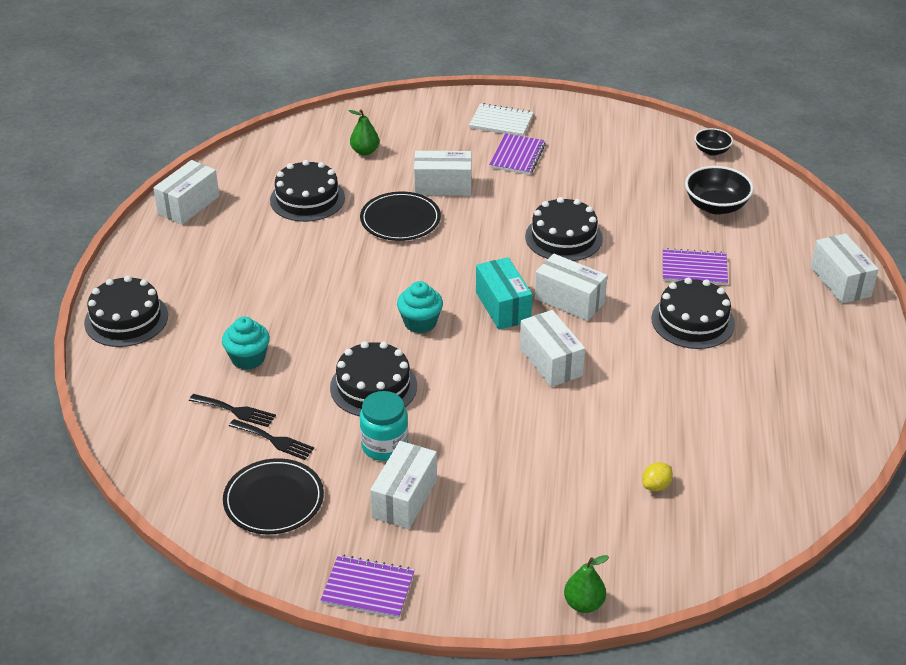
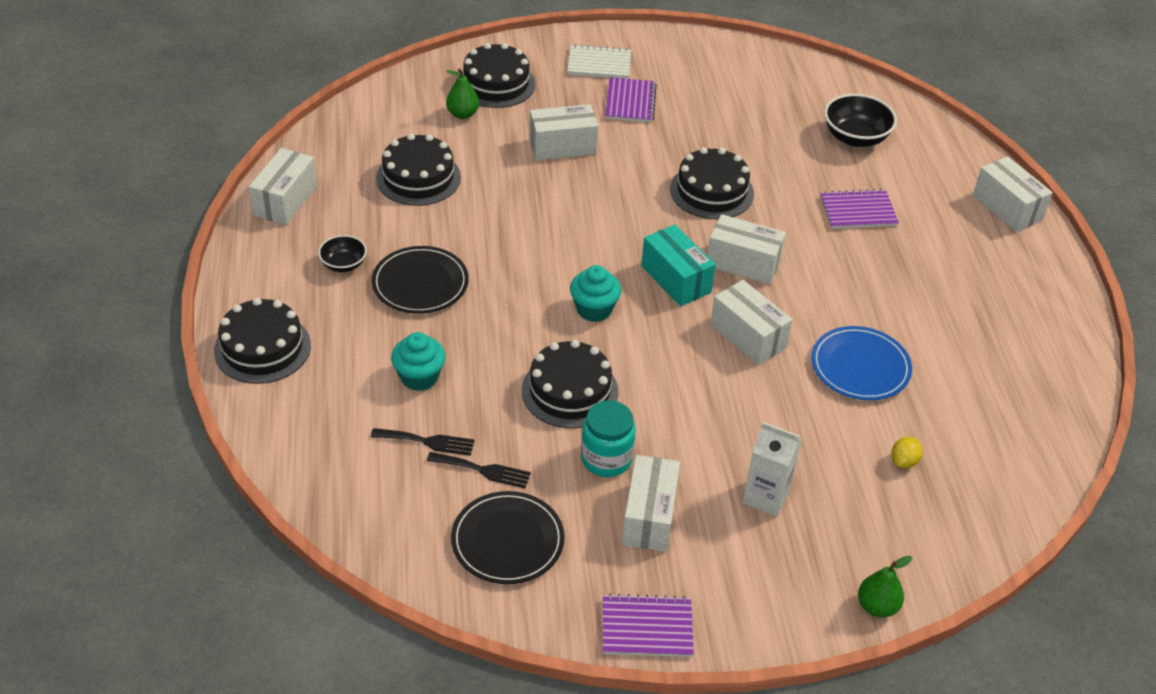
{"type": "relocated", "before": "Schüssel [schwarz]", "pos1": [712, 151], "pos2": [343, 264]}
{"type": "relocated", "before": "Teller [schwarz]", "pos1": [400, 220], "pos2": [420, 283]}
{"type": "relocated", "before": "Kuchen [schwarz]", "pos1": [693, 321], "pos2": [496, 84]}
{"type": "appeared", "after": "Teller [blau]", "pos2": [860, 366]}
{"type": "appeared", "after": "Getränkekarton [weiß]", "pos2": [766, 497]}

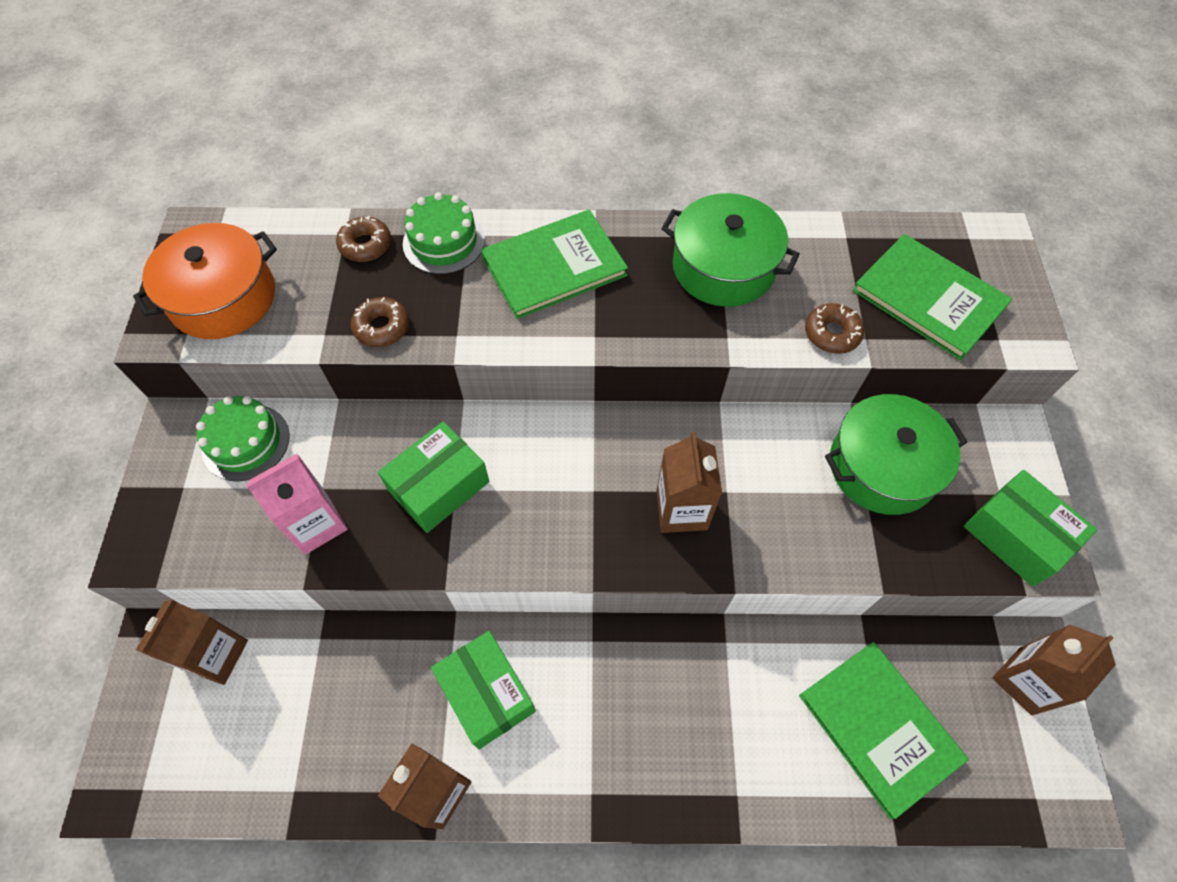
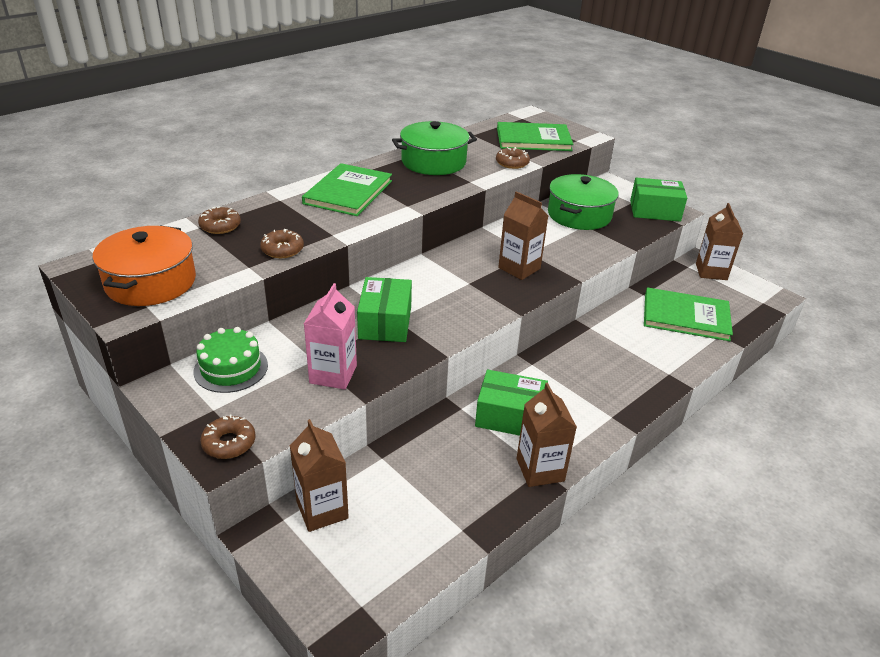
{"type": "missing", "before": "Kuchen [grün]", "pos1": [444, 242]}
{"type": "appeared", "after": "Donut [braun]", "pos2": [229, 443]}

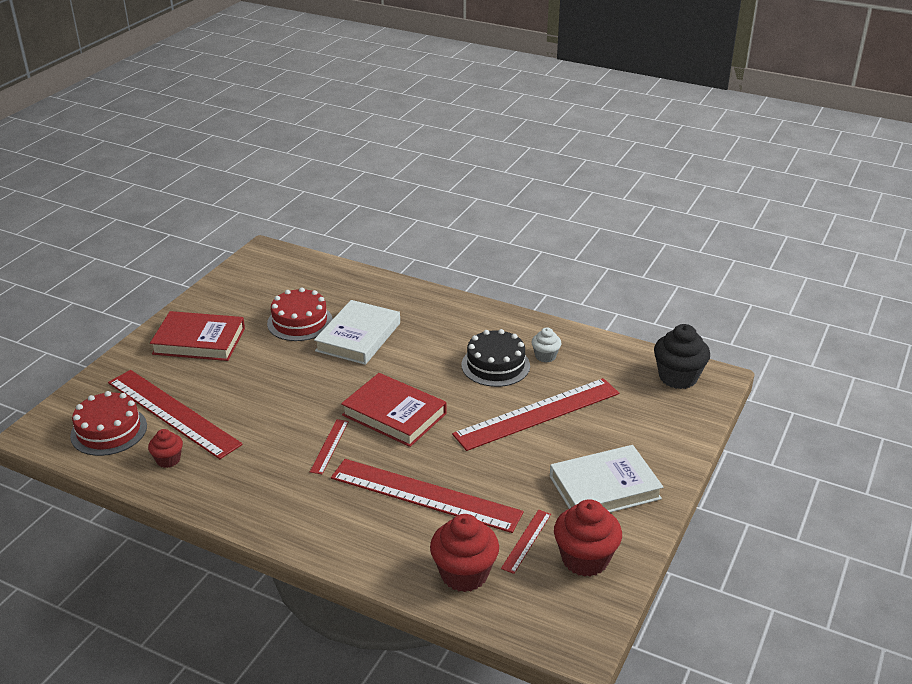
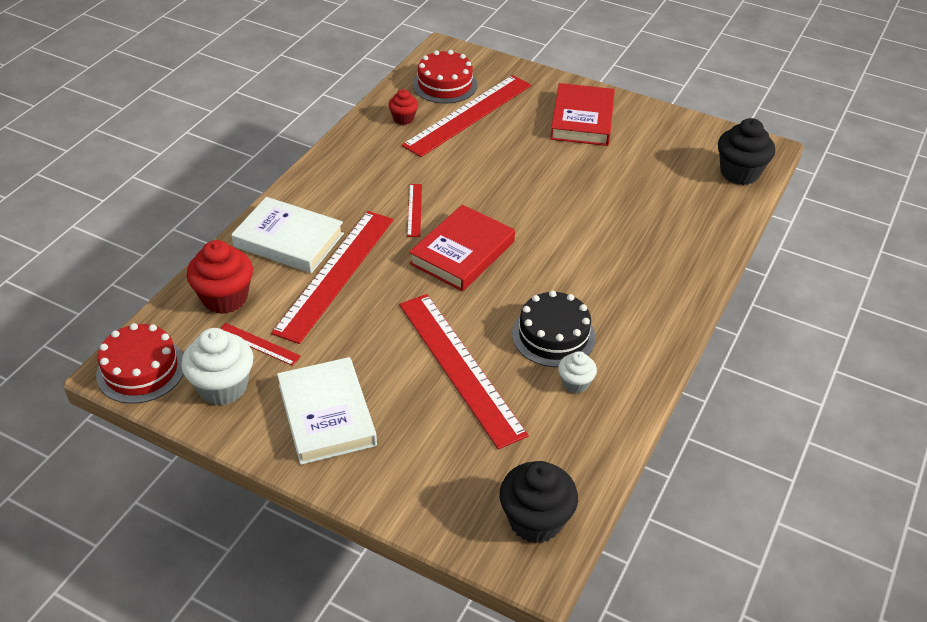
{"type": "relocated", "before": "Kuchen [rot]", "pos1": [300, 322], "pos2": [141, 369]}
{"type": "relocated", "before": "Buch [weiß]", "pos1": [358, 337], "pos2": [288, 240]}
{"type": "spun", "before": "Lineal [rot]", "pos1": [329, 446], "pos2": [414, 210], "turn": 75}
{"type": "colour", "before": "Muffin [rot]", "after": "Muffin [weiß]", "pos1": [585, 559], "pos2": [223, 387]}
{"type": "appeared", "after": "Muffin [schwarz]", "pos2": [739, 173]}

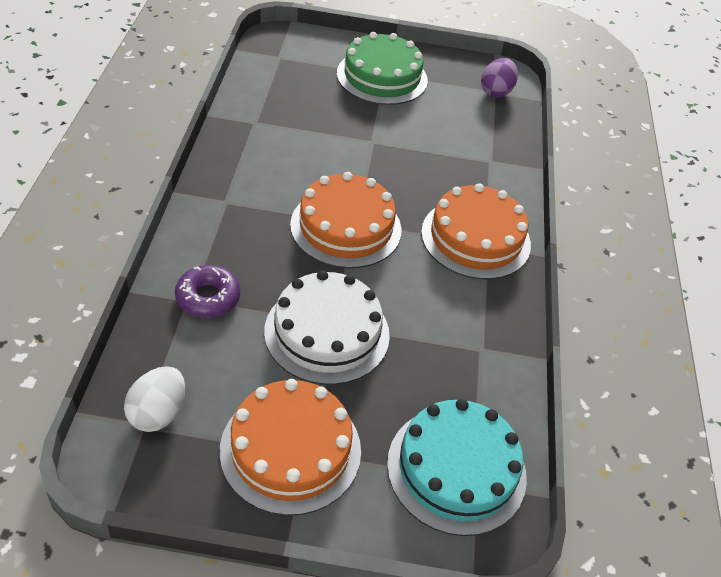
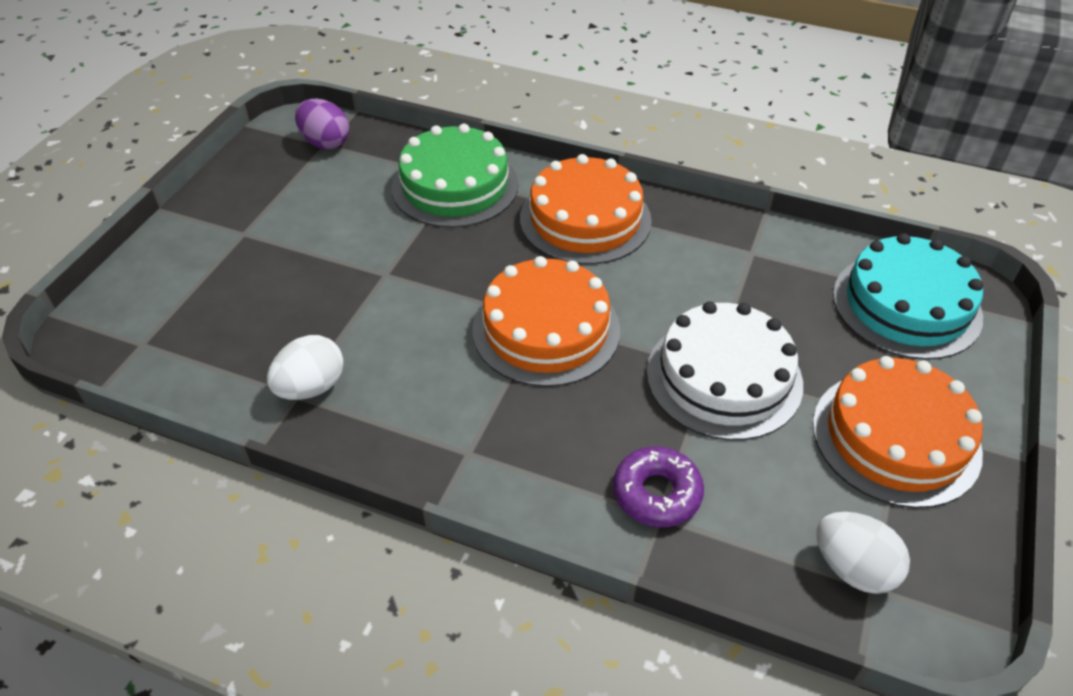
{"type": "relocated", "before": "Kuchen [grün]", "pos1": [382, 77], "pos2": [455, 185]}
{"type": "appeared", "after": "Ei [weiß]", "pos2": [311, 387]}

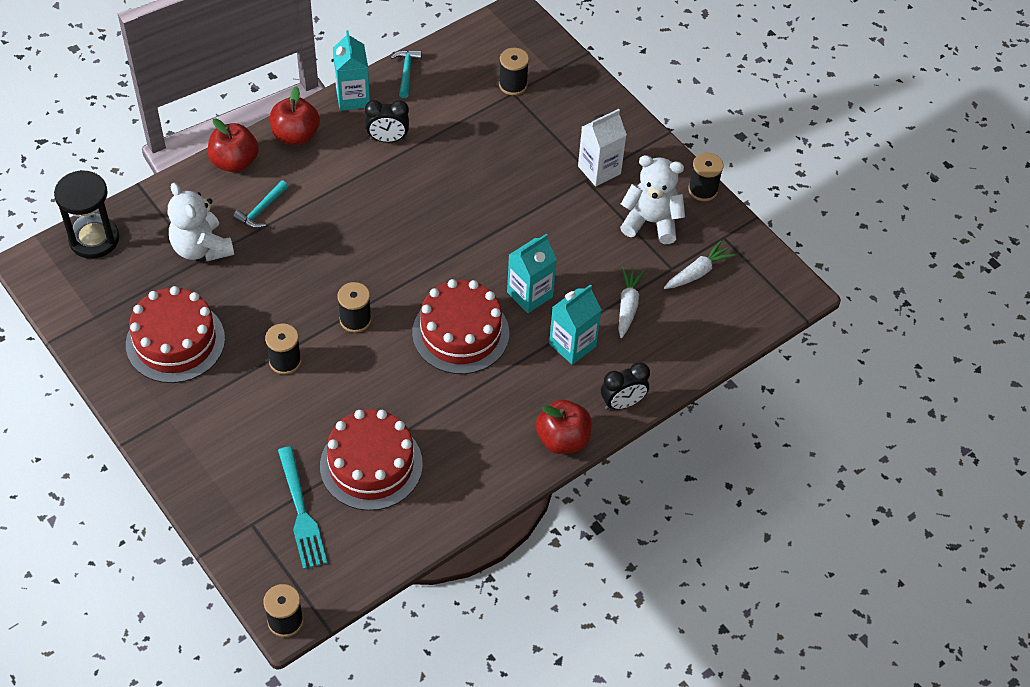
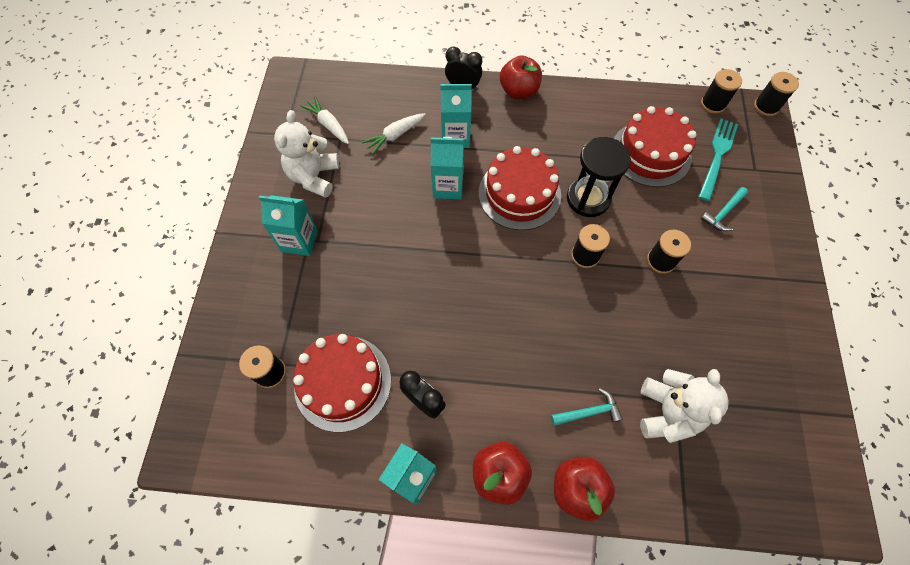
{"type": "relocated", "before": "Hammer [türkis]", "pos1": [406, 72], "pos2": [723, 213]}
{"type": "colour", "before": "Getränkekarton [weiß]", "after": "Getränkekarton [türkis]", "pos1": [599, 170], "pos2": [299, 241]}
{"type": "relocated", "before": "Garnrolle [schwarz]", "pos1": [703, 190], "pos2": [713, 104]}
{"type": "spun", "before": "Teddybär [weiß]", "pos1": [651, 222], "pos2": [314, 177], "turn": 45}
{"type": "relocated", "before": "Sanduhr [schwarz]", "pos1": [94, 239], "pos2": [588, 198]}
{"type": "spun", "before": "Karotte [weiß]", "pos1": [697, 272], "pos2": [328, 125], "turn": 45}
{"type": "relocated", "before": "Kuchen [rot]", "pos1": [175, 341], "pos2": [343, 382]}

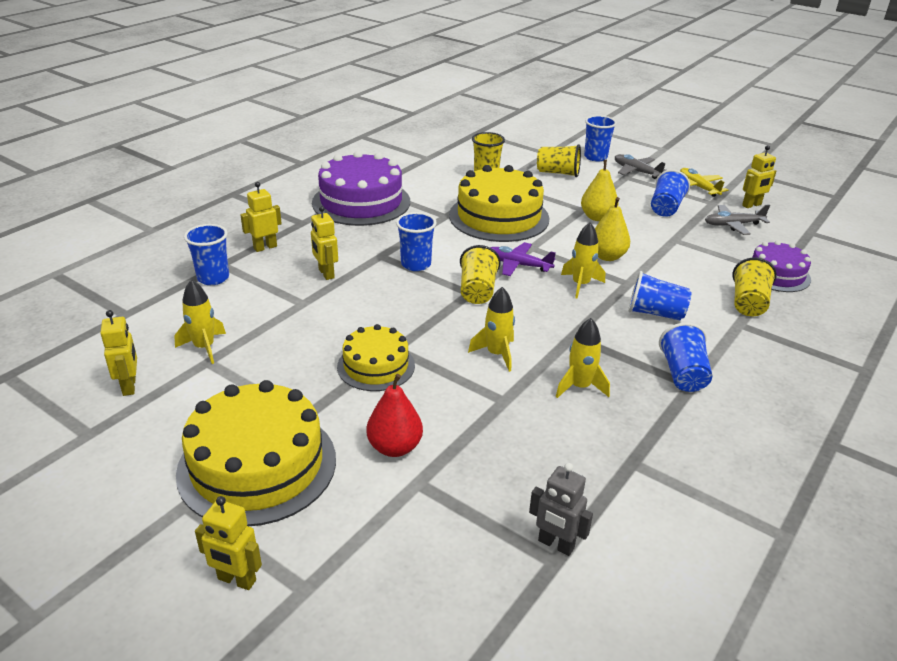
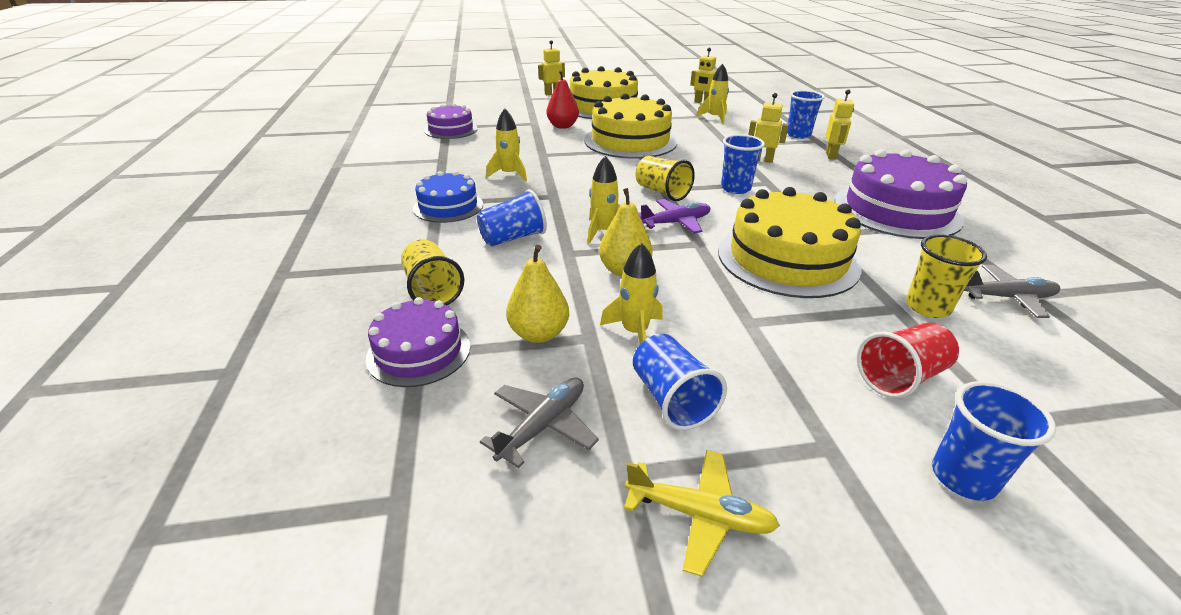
{"type": "colour", "before": "Becher [gelb]", "after": "Becher [rot]", "pos1": [558, 173], "pos2": [900, 377]}
{"type": "missing", "before": "Roboter [gelb]", "pos1": [751, 205]}
{"type": "relocated", "before": "Flugzeug [grau]", "pos1": [636, 171], "pos2": [1007, 298]}
{"type": "relocated", "before": "Birne [gelb]", "pos1": [597, 217], "pos2": [539, 334]}
{"type": "relocated", "before": "Rakete [gelb]", "pos1": [497, 354], "pos2": [635, 332]}
{"type": "exchanged", "before": "Becher [blau]", "after": "Kuchen [blau]", "pos1": [683, 374], "pos2": [448, 206]}
{"type": "size", "before": "Kuchen [gelb]", "pos1": [376, 366], "pos2": [630, 141], "scale": 1.72}
{"type": "exchanged", "before": "Roboter [grau]", "after": "Kuchen [lila]", "pos1": [555, 544], "pos2": [451, 130]}

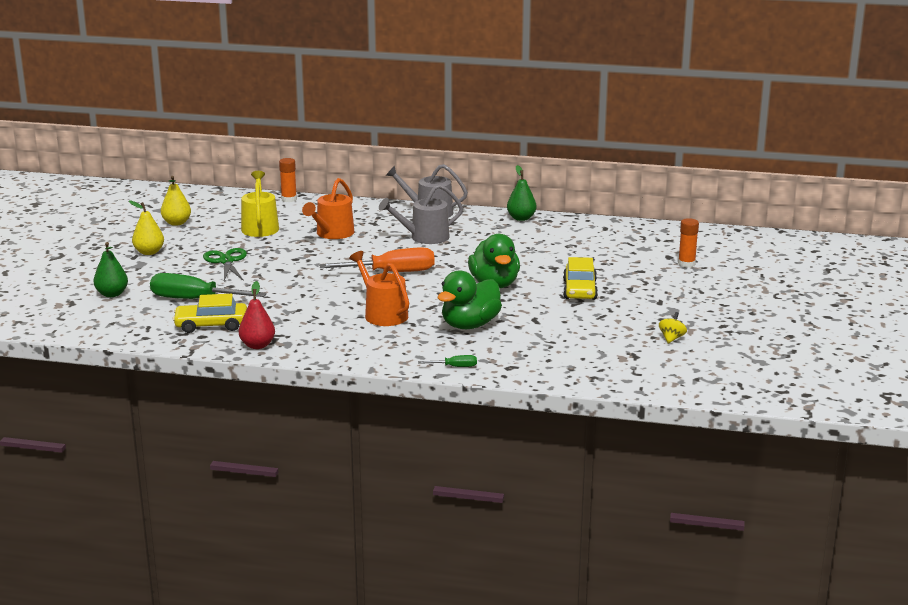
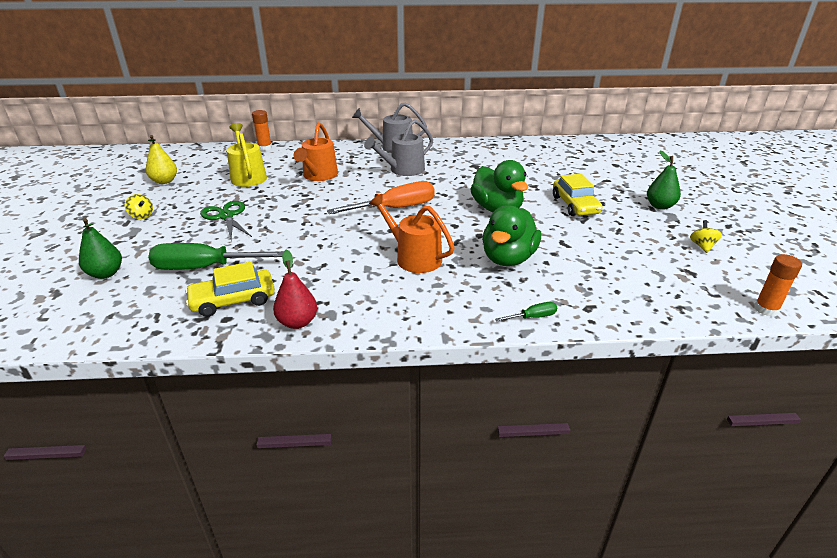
{"type": "relocated", "before": "Birne [grün]", "pos1": [521, 218], "pos2": [660, 206]}
{"type": "exchanged", "before": "Birne [gelb]", "after": "Kreisel [gelb]", "pos1": [149, 252], "pos2": [141, 216]}
{"type": "relocated", "before": "Klebestift [orange]", "pos1": [686, 264], "pos2": [766, 309]}

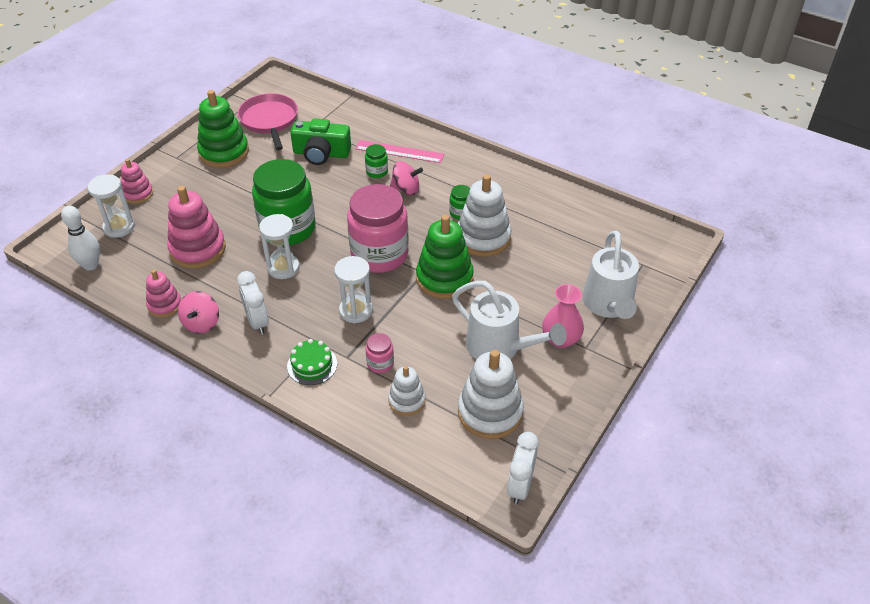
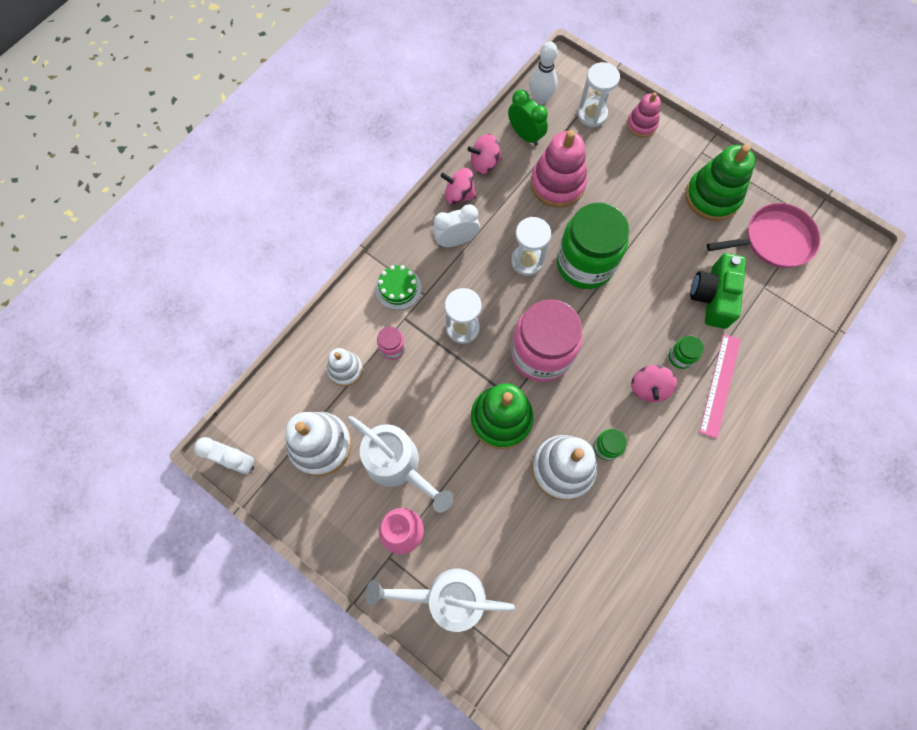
{"type": "exchanged", "before": "Stapelspielzeug [rosa]", "after": "Kreisel [rosa]", "pos1": [165, 305], "pos2": [484, 163]}
{"type": "spun", "before": "Gießkanne [weiß]", "pos1": [500, 347], "pos2": [399, 466], "turn": -90}
{"type": "appeared", "after": "Wecker [grün]", "pos2": [525, 135]}

